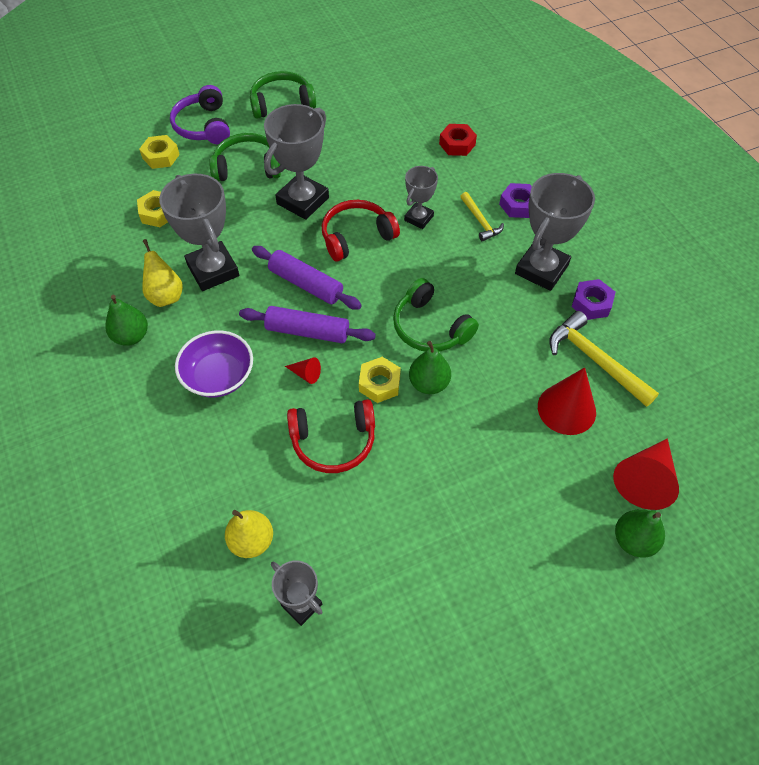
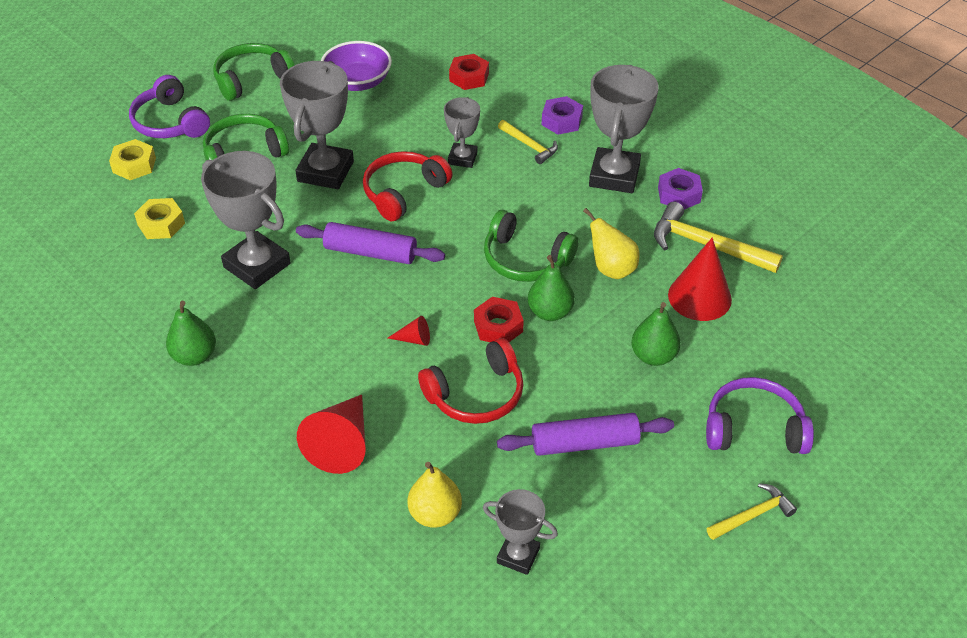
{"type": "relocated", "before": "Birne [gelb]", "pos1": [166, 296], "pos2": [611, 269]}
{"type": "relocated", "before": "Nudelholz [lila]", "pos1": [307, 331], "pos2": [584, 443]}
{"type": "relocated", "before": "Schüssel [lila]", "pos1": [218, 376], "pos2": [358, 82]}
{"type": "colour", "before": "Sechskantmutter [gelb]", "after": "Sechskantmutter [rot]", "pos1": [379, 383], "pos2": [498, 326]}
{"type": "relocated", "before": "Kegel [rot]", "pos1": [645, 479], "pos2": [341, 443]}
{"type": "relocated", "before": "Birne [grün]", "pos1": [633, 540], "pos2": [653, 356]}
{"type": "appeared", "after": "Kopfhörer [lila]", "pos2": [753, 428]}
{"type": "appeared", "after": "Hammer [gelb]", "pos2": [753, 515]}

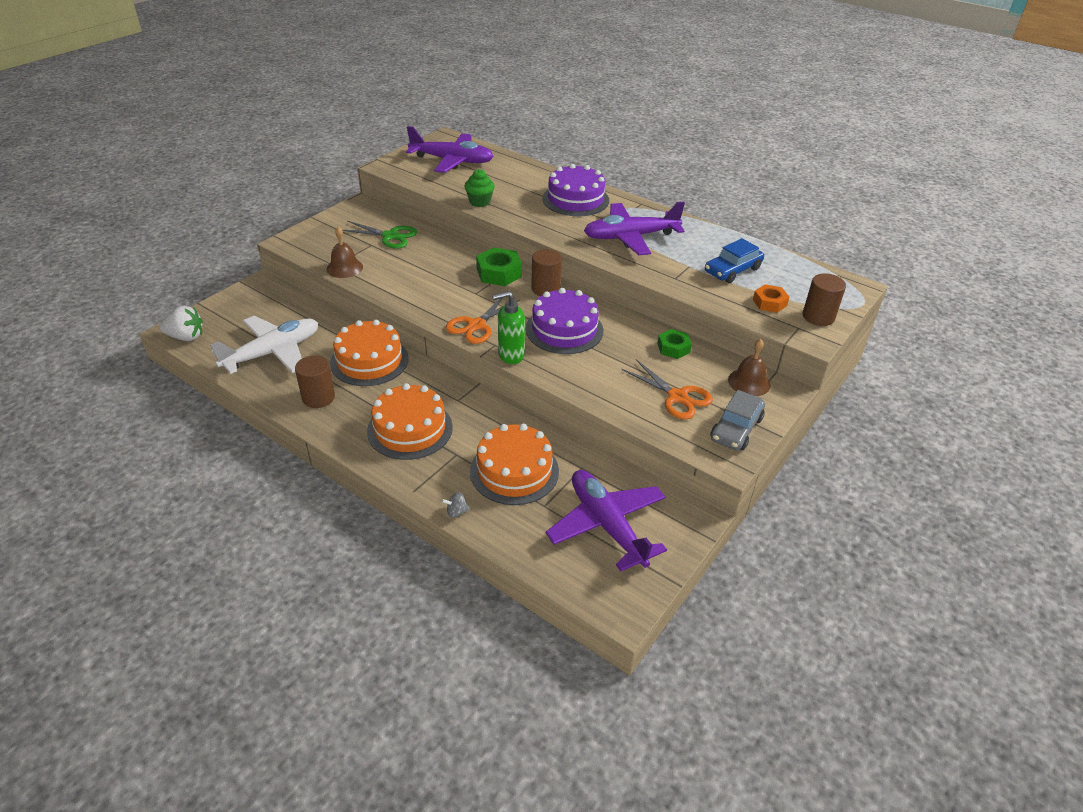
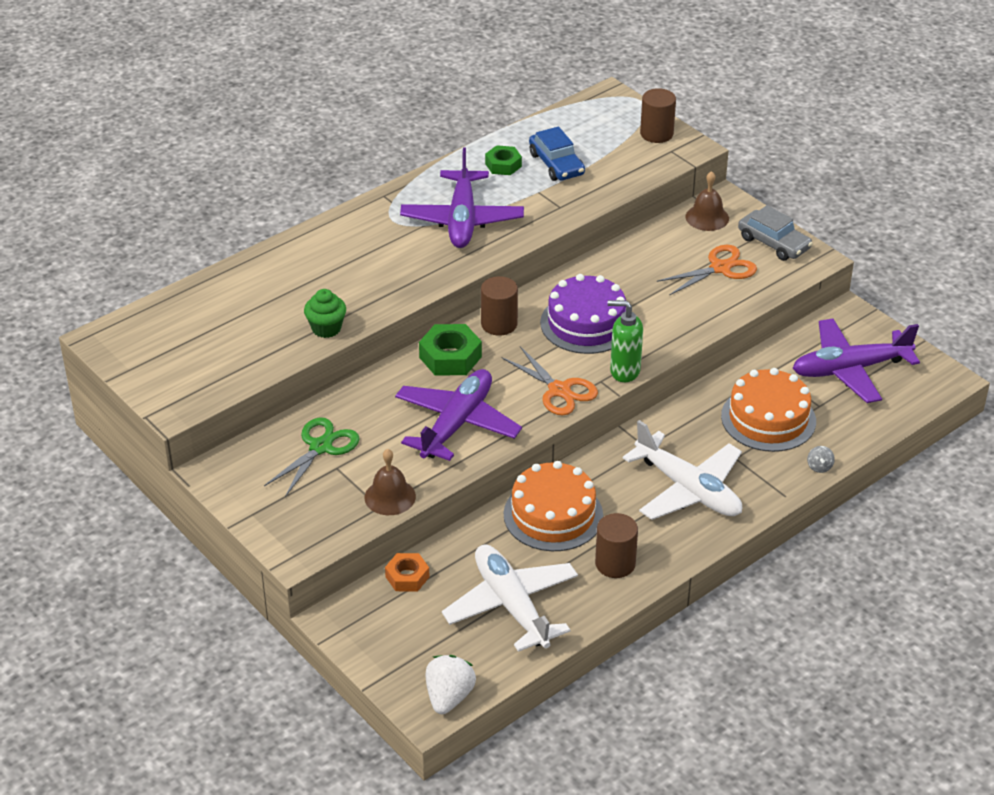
{"type": "relocated", "before": "Flugzeug [lila]", "pos1": [452, 161], "pos2": [457, 424]}
{"type": "missing", "before": "Kuchen [lila]", "pos1": [575, 199]}
{"type": "relocated", "before": "Sechskantmutter [orange]", "pos1": [769, 303], "pos2": [407, 577]}
{"type": "spun", "before": "Seifenspender [grün]", "pos1": [510, 355], "pos2": [624, 371], "turn": 105}
{"type": "relocated", "before": "Sechskantmutter [grün]", "pos1": [673, 348], "pos2": [503, 165]}
{"type": "exchanged", "before": "Kuchen [orange]", "after": "Flugzeug [weiß]", "pos1": [410, 429], "pos2": [688, 489]}

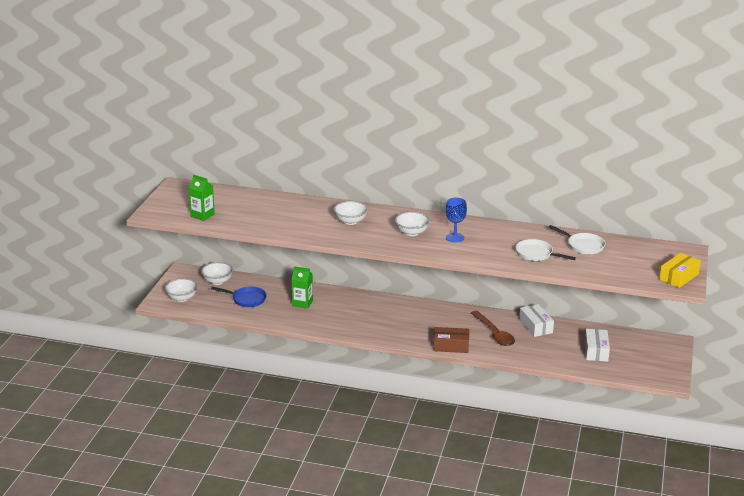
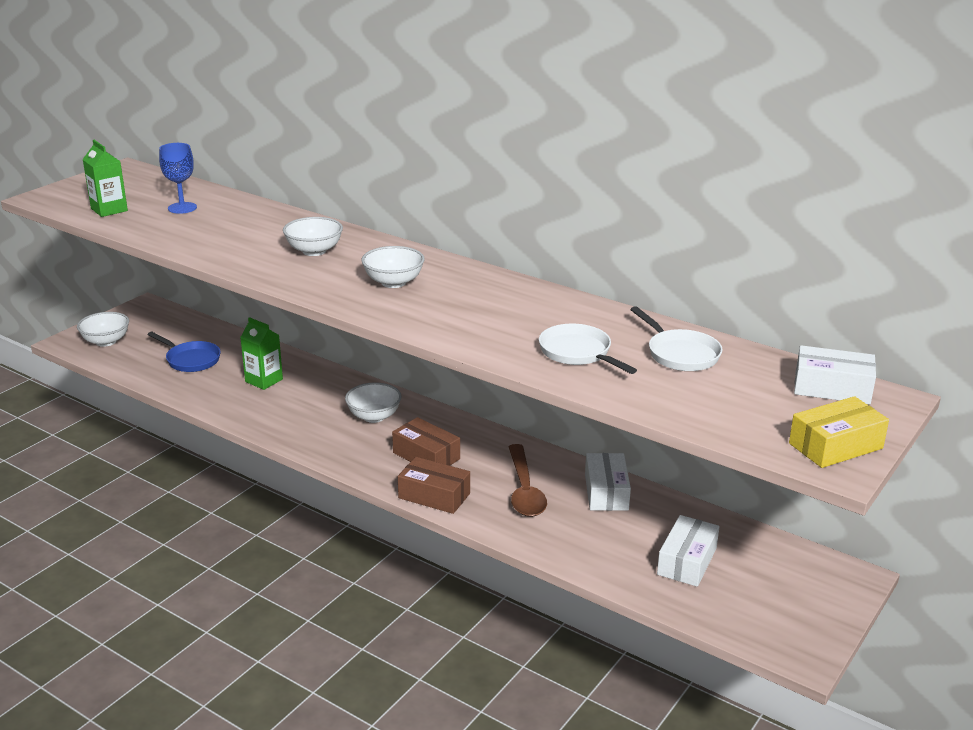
{"type": "relocated", "before": "Kelch [blau]", "pos1": [455, 238], "pos2": [182, 208]}
{"type": "relocated", "before": "Schüssel [weiß]", "pos1": [217, 281], "pos2": [374, 416]}
{"type": "appeared", "after": "Schachtel [weiß]", "pos2": [832, 388]}
{"type": "appeared", "after": "Schachtel [braun]", "pos2": [426, 456]}

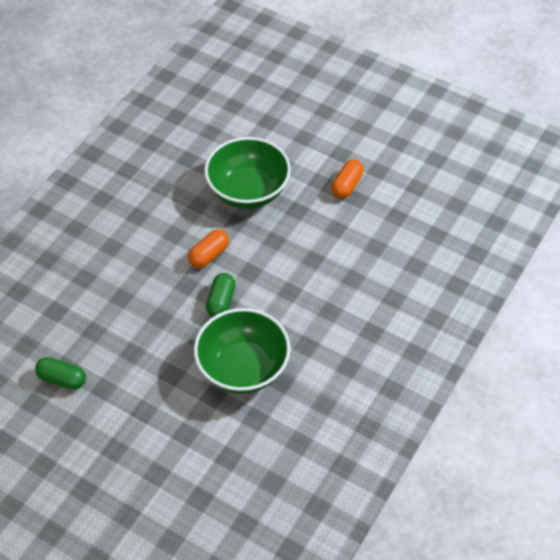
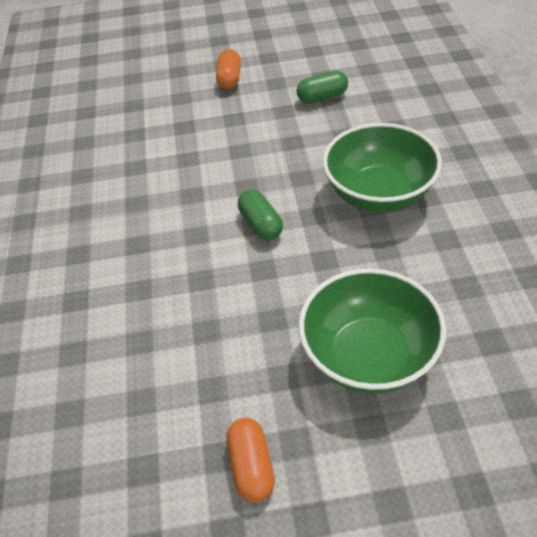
{"type": "relocated", "before": "Kapsel [orange]", "pos1": [209, 255], "pos2": [229, 79]}
{"type": "relocated", "before": "Schüssel [grün]", "pos1": [243, 368], "pos2": [379, 194]}

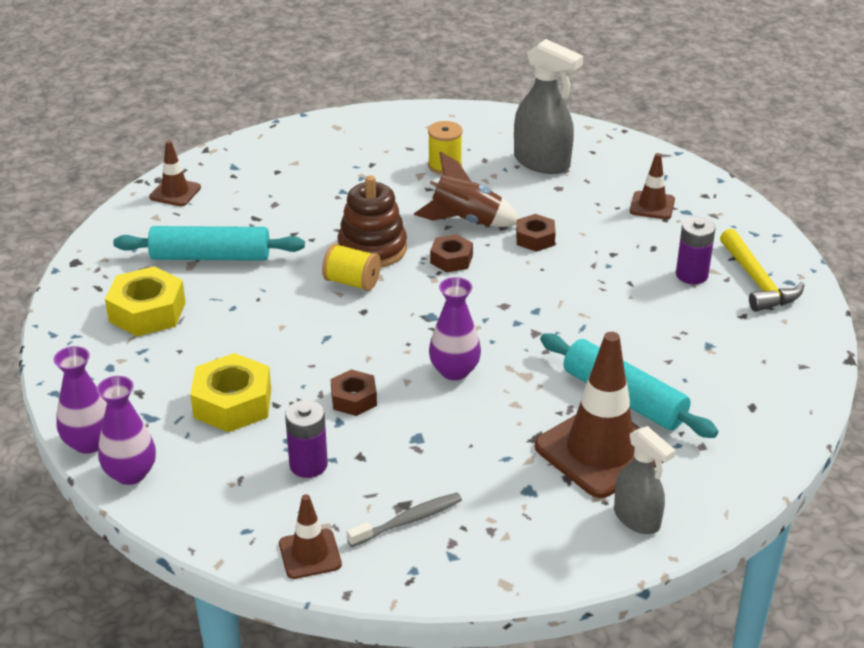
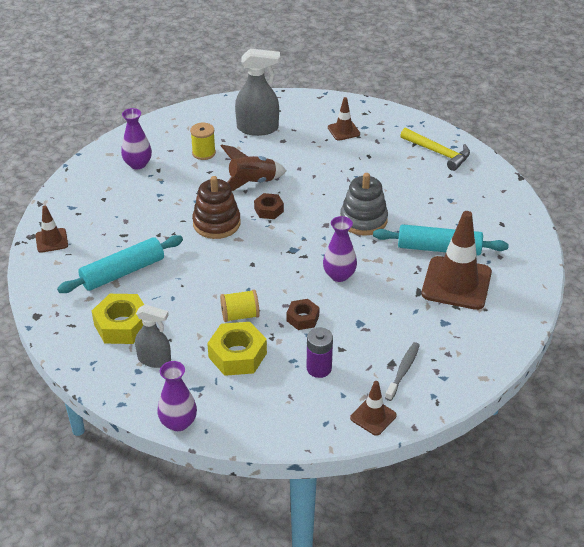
{"type": "missing", "before": "Sechskantmutter [braun]", "pos1": [535, 239]}
{"type": "missing", "before": "Batterie [lila]", "pos1": [691, 275]}
{"type": "relocated", "before": "Garnrolle [gelb]", "pos1": [352, 282], "pos2": [240, 315]}
{"type": "relocated", "before": "Vase [lila]", "pos1": [130, 473], "pos2": [138, 164]}
{"type": "relocated", "before": "Sprühflasche [grau]", "pos1": [637, 519], "pos2": [154, 360]}
{"type": "appeared", "after": "Stapelspielzeug [grau]", "pos2": [363, 220]}

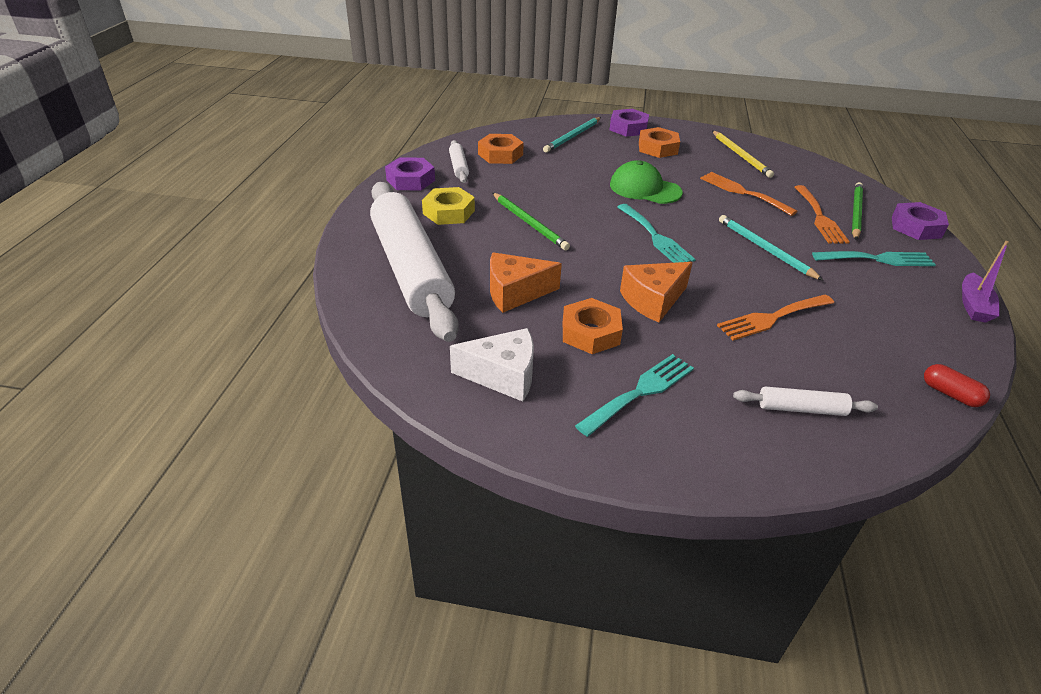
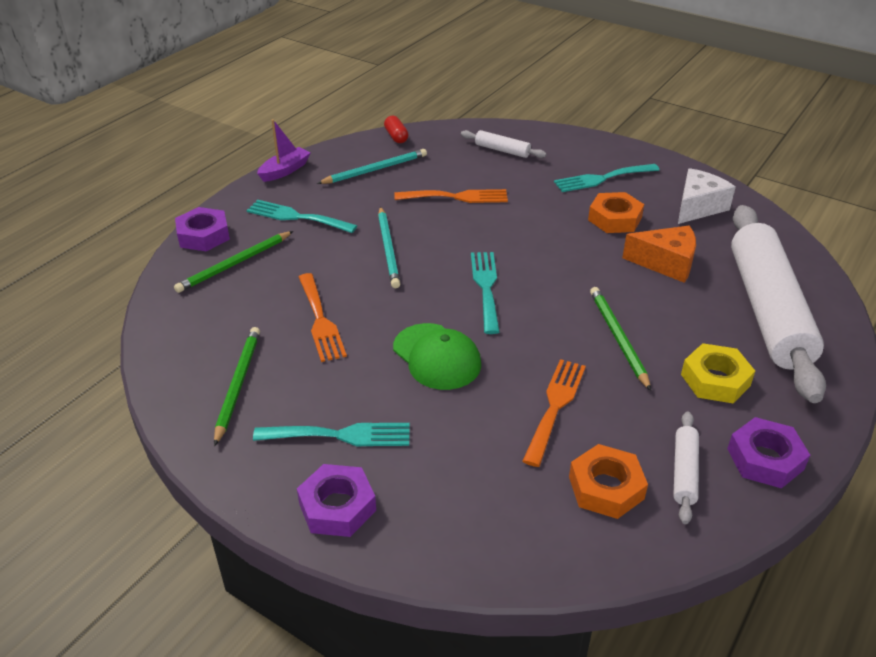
{"type": "relocated", "before": "Bleistift [türkis]", "pos1": [572, 137], "pos2": [375, 169]}
{"type": "exchanged", "before": "Sechskantmutter [orange]", "after": "Gabel [türkis]", "pos1": [658, 148], "pos2": [340, 435]}
{"type": "colour", "before": "Bleistift [gelb]", "after": "Bleistift [grün]", "pos1": [741, 156], "pos2": [238, 384]}
{"type": "relocated", "before": "Gabel [orange]", "pos1": [819, 217], "pos2": [555, 406]}
{"type": "missing", "before": "Käse [orange]", "pos1": [653, 300]}
{"type": "spun", "before": "Käse [weiß]", "pos1": [503, 375], "pos2": [698, 207], "turn": 105}

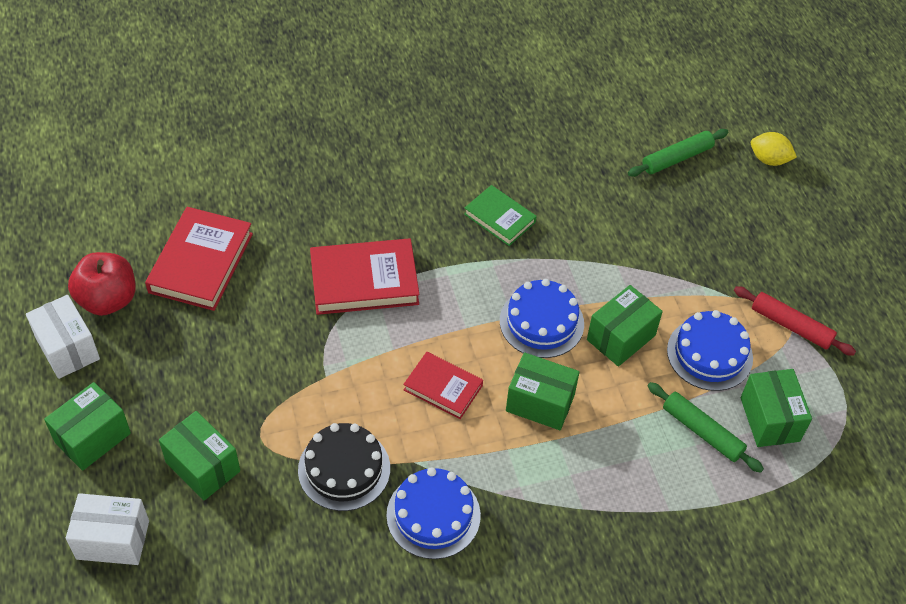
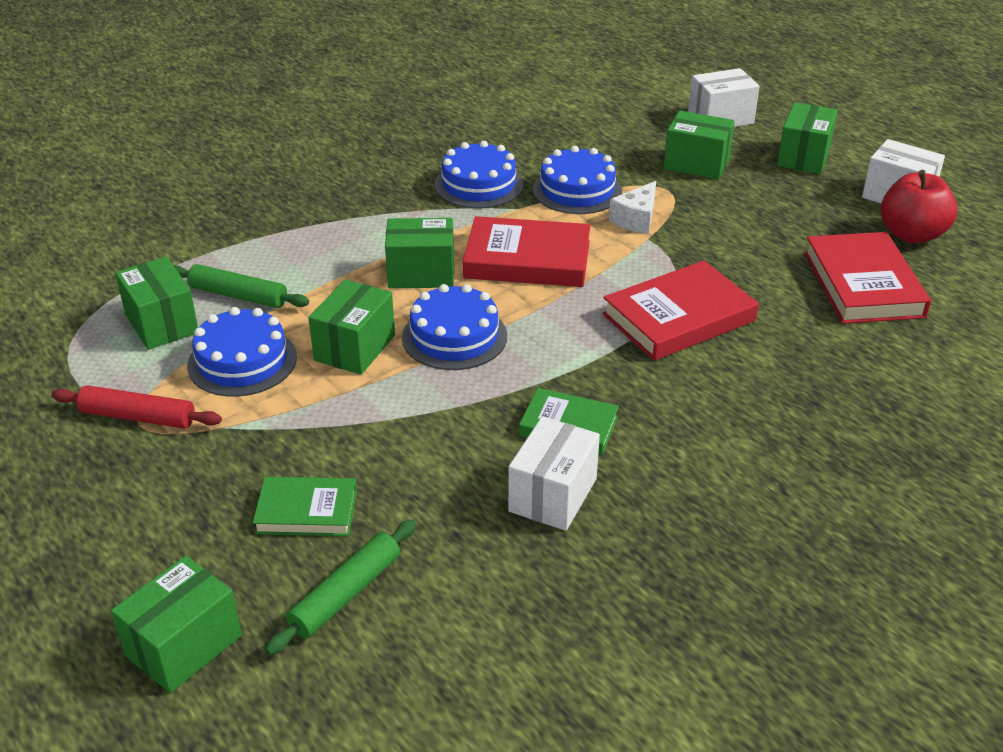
{"type": "exchanged", "before": "Zitrone [gelb]", "after": "Schachtel [grün]", "pos1": [769, 160], "pos2": [184, 646]}
{"type": "size", "before": "Buch [rot]", "pos1": [443, 388], "pos2": [527, 259], "scale": 1.64}
{"type": "colour", "before": "Kuchen [schwarz]", "after": "Kuchen [blau]", "pos1": [344, 469], "pos2": [577, 190]}
{"type": "appeared", "after": "Käse [weiß]", "pos2": [636, 219]}
{"type": "appeared", "after": "Schachtel [weiß]", "pos2": [553, 495]}
{"type": "appeared", "after": "Buch [grün]", "pos2": [306, 511]}

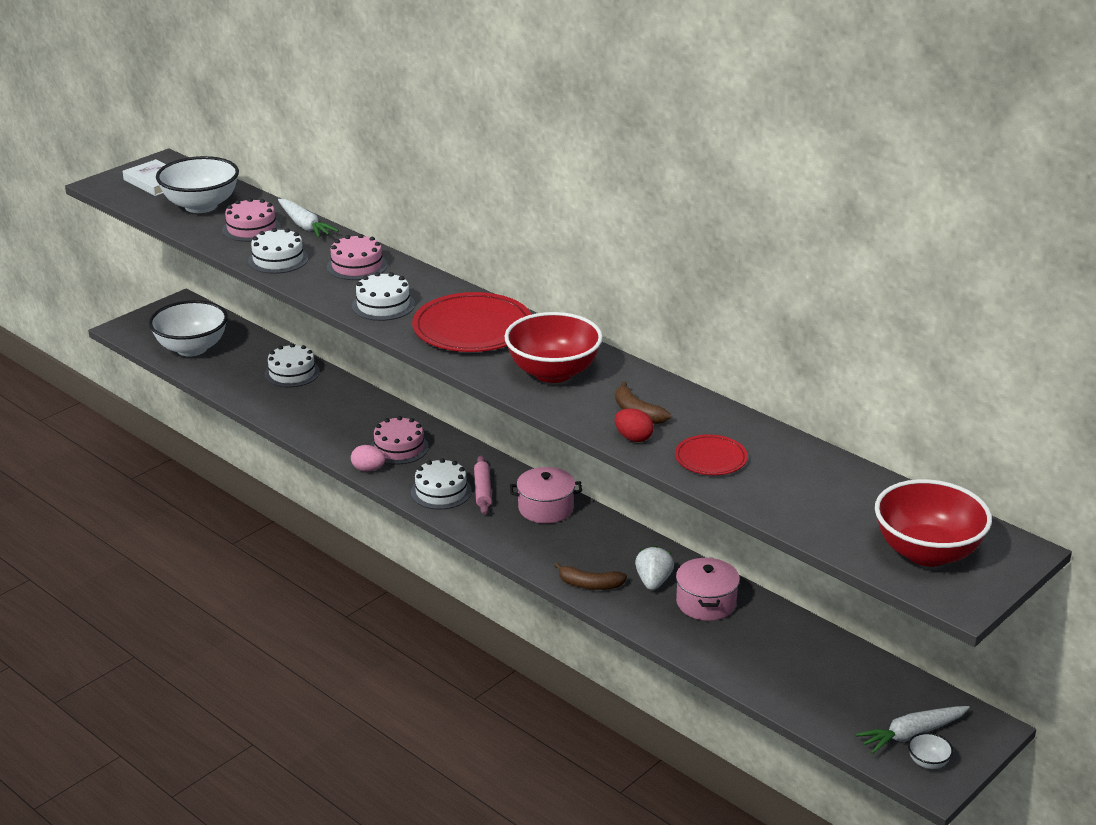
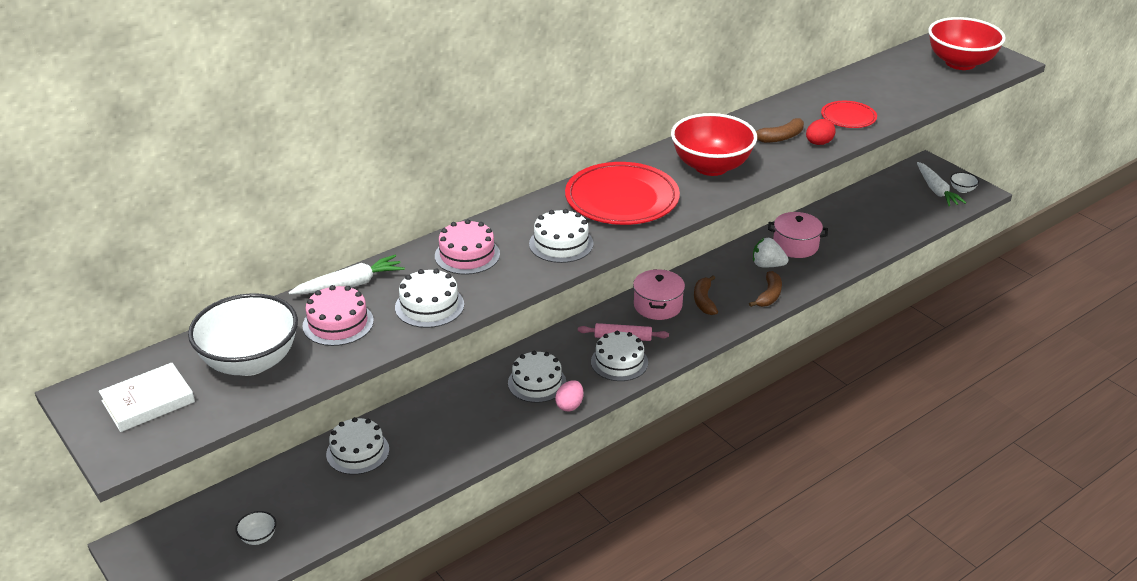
{"type": "size", "before": "Schüssel [weiß]", "pos1": [192, 348], "pos2": [258, 537], "scale": 0.41}
{"type": "colour", "before": "Kuchen [rosa]", "after": "Kuchen [weiß]", "pos1": [399, 448], "pos2": [537, 383]}
{"type": "appeared", "after": "Banane [braun]", "pos2": [704, 301]}

